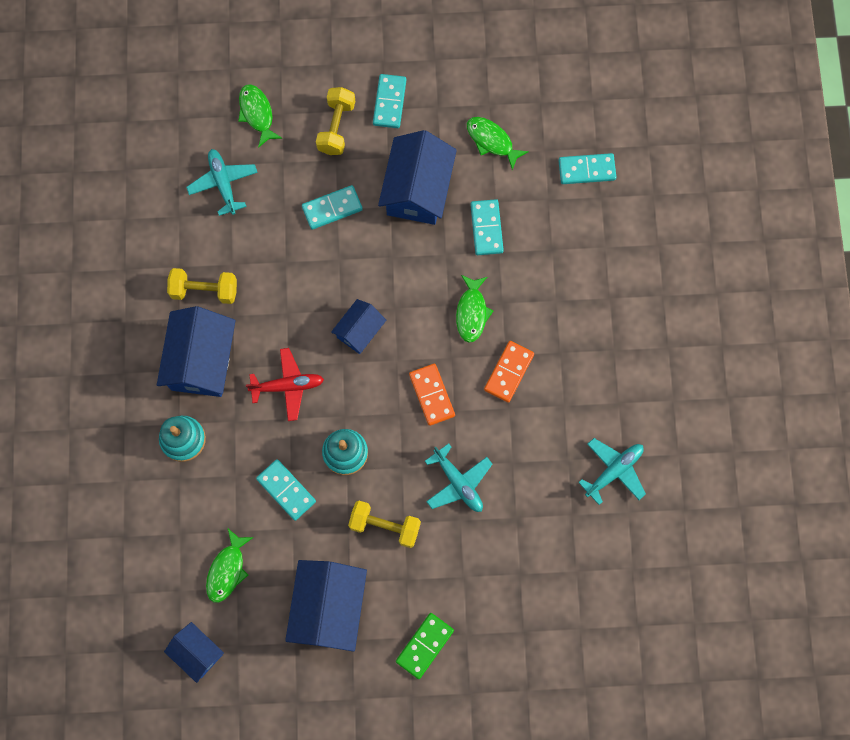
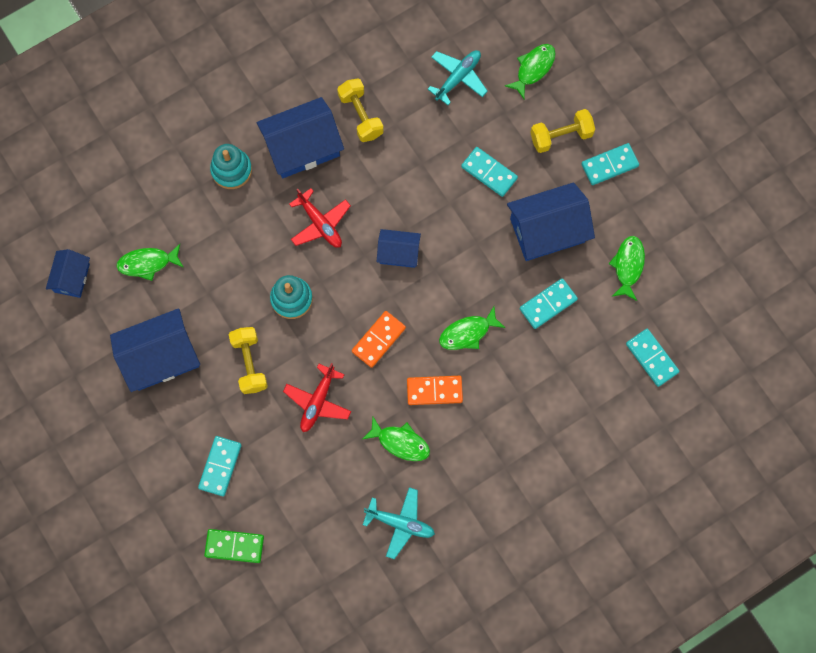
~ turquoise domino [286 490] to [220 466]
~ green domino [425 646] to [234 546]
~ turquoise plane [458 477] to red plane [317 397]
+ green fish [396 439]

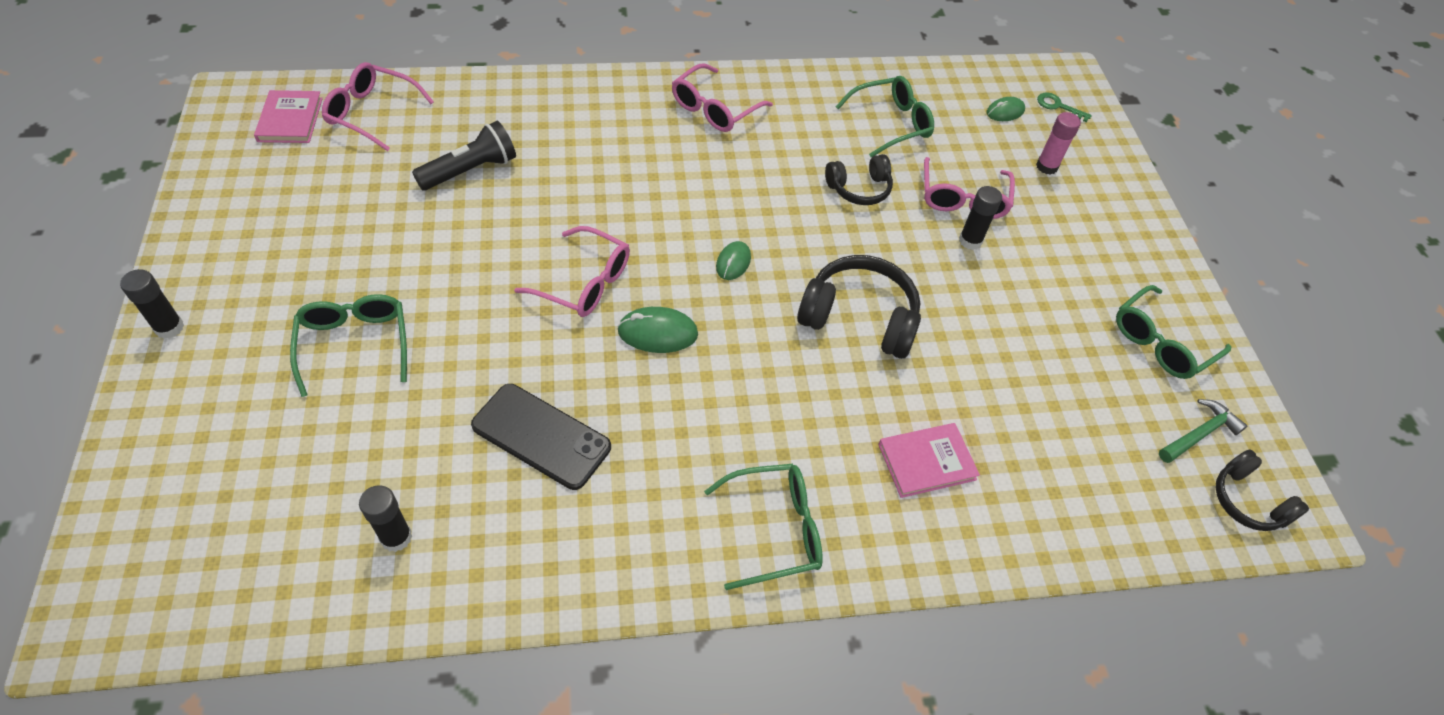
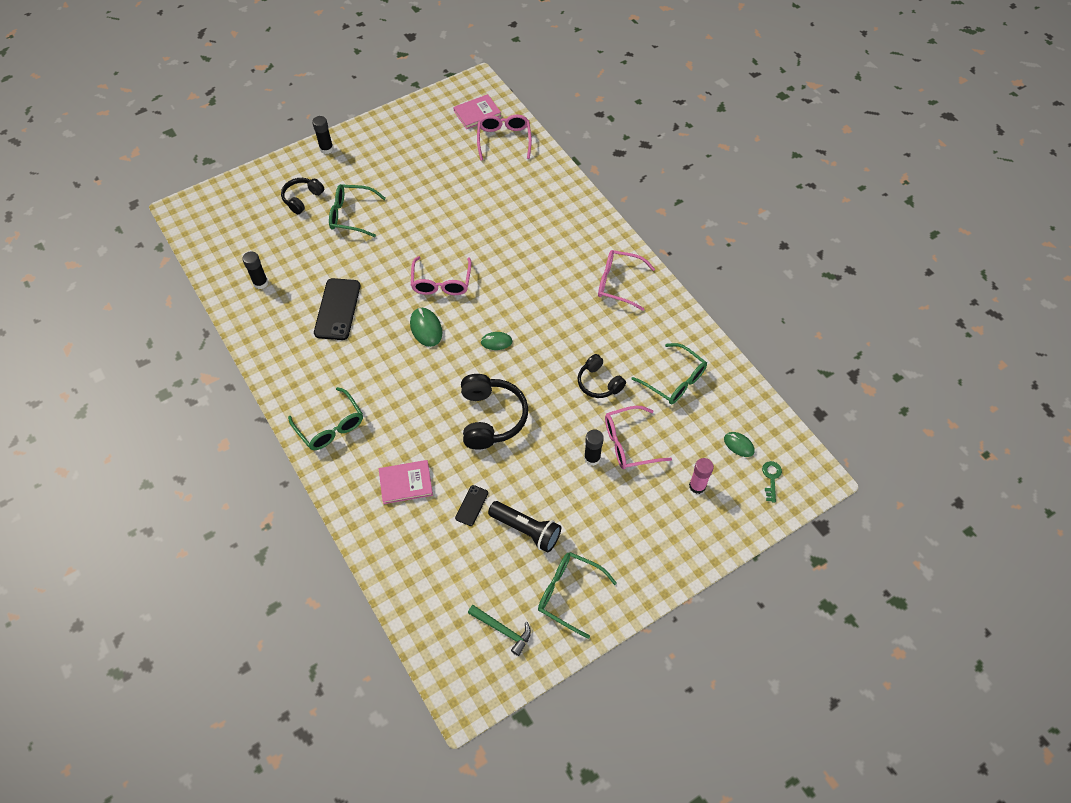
~ green glasses [348 345] = [357 210] 135 degrees counterclockwise
~ black flashlight [464 155] to [524 527]
~ pink book [929 460] = [406 482] 60 degrees counterclockwise
~ black headphones [1262 490] to [302 196]
+ black phone [471 505]

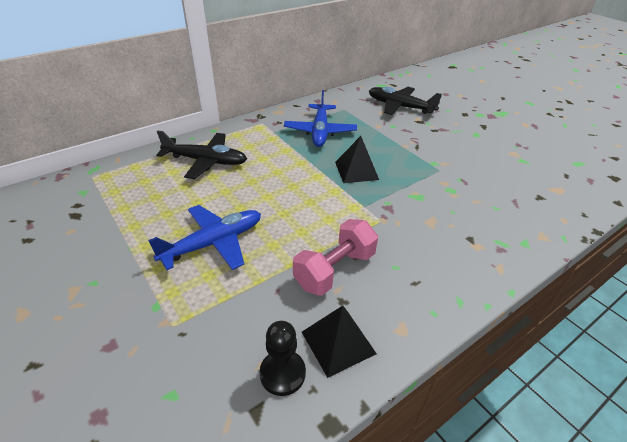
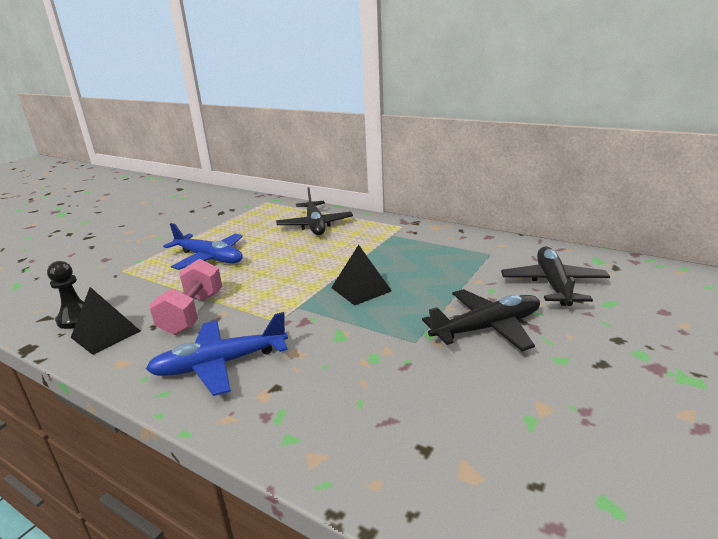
~ blue plane [320 118] to [217 354]
~ pink dumbbell [335 257] = [185 297] 75 degrees clockwise
+ black plane [481 320]

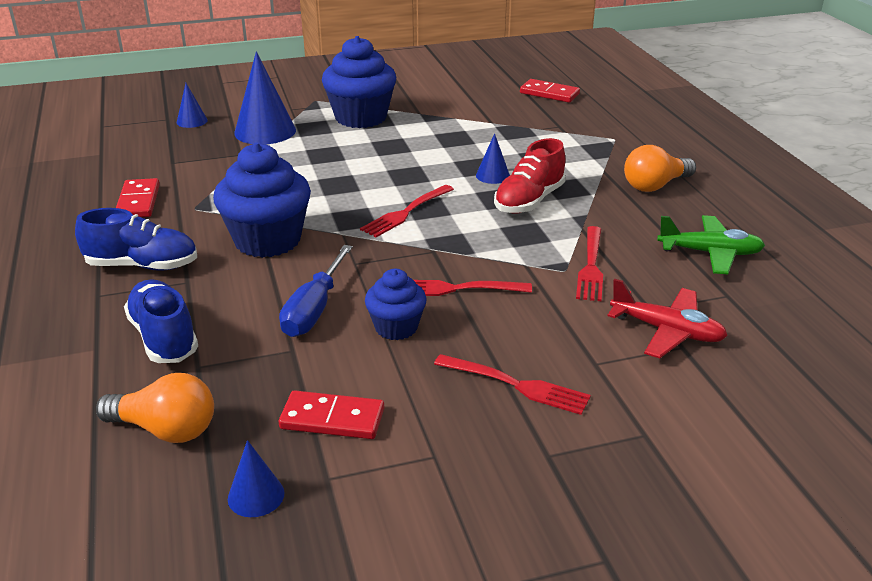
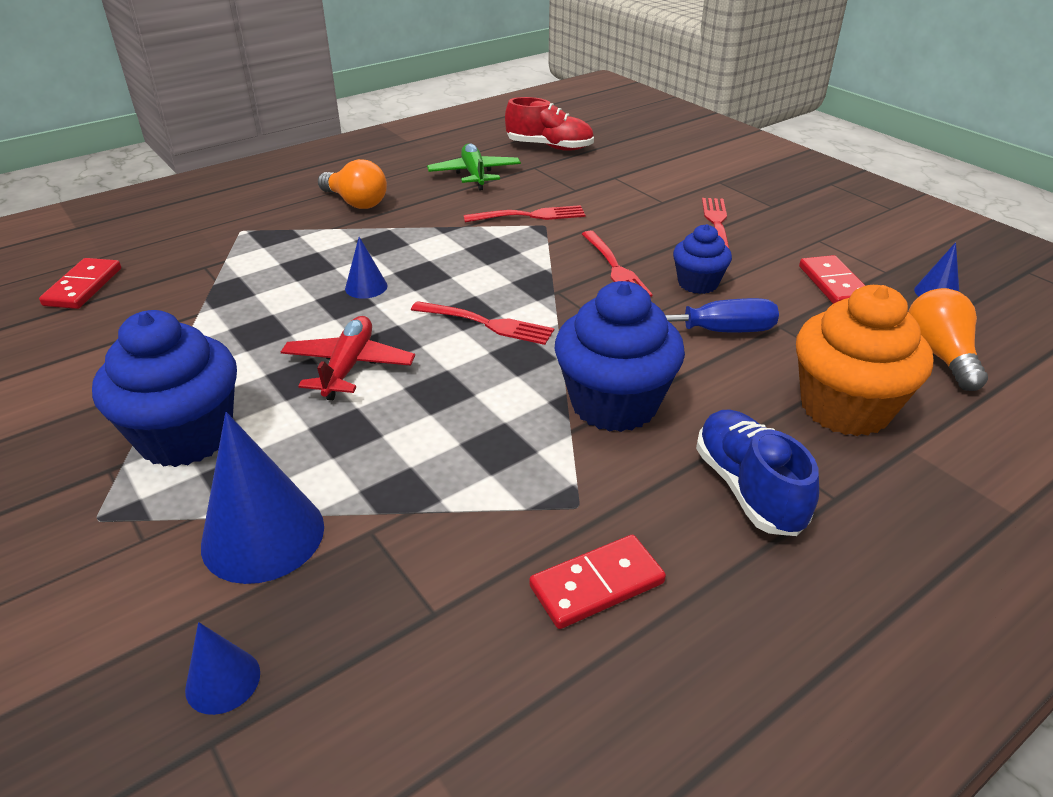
~ blue shoe [161 321] to orange cupcake [864 360]
~ red shoe [530 176] to [549 124]
~ red plane [667 318] to [348 358]

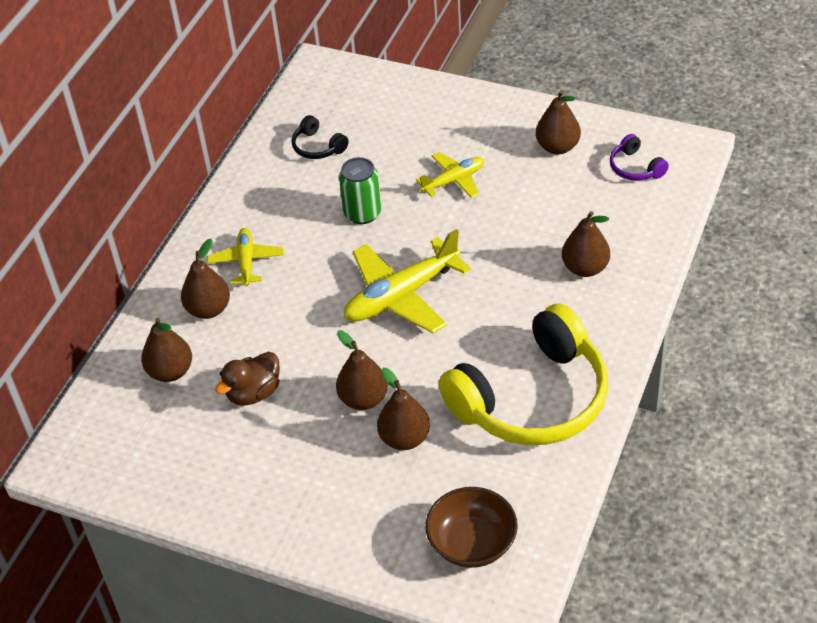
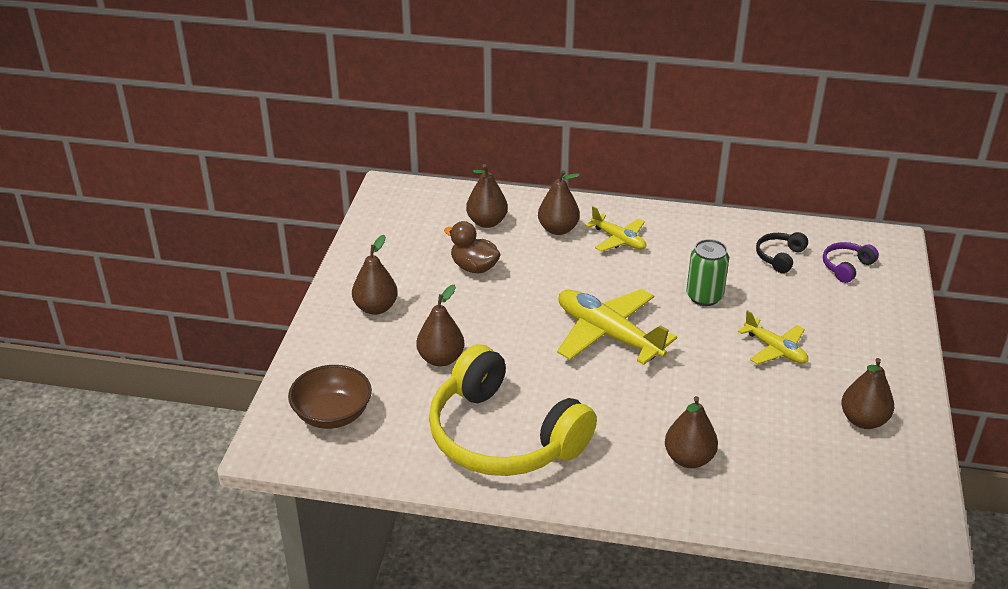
~ yellow plane [245 257] = [615 229] 60 degrees clockwise
~ brown pear [362 370] to [375 275]
~ purple headphones [639 157] to [851 262]

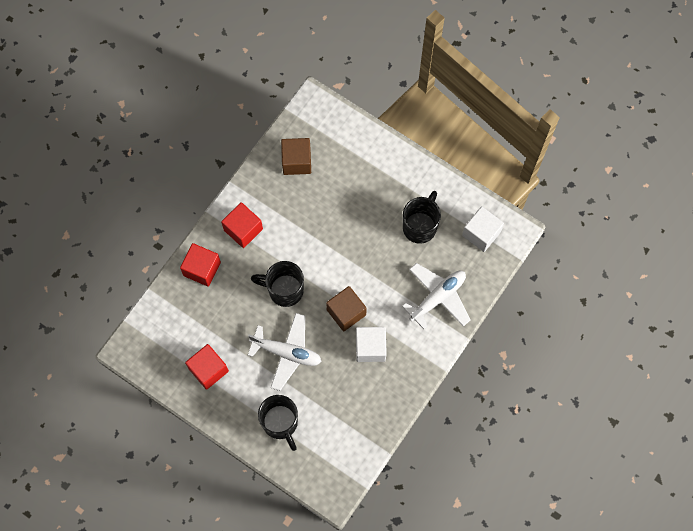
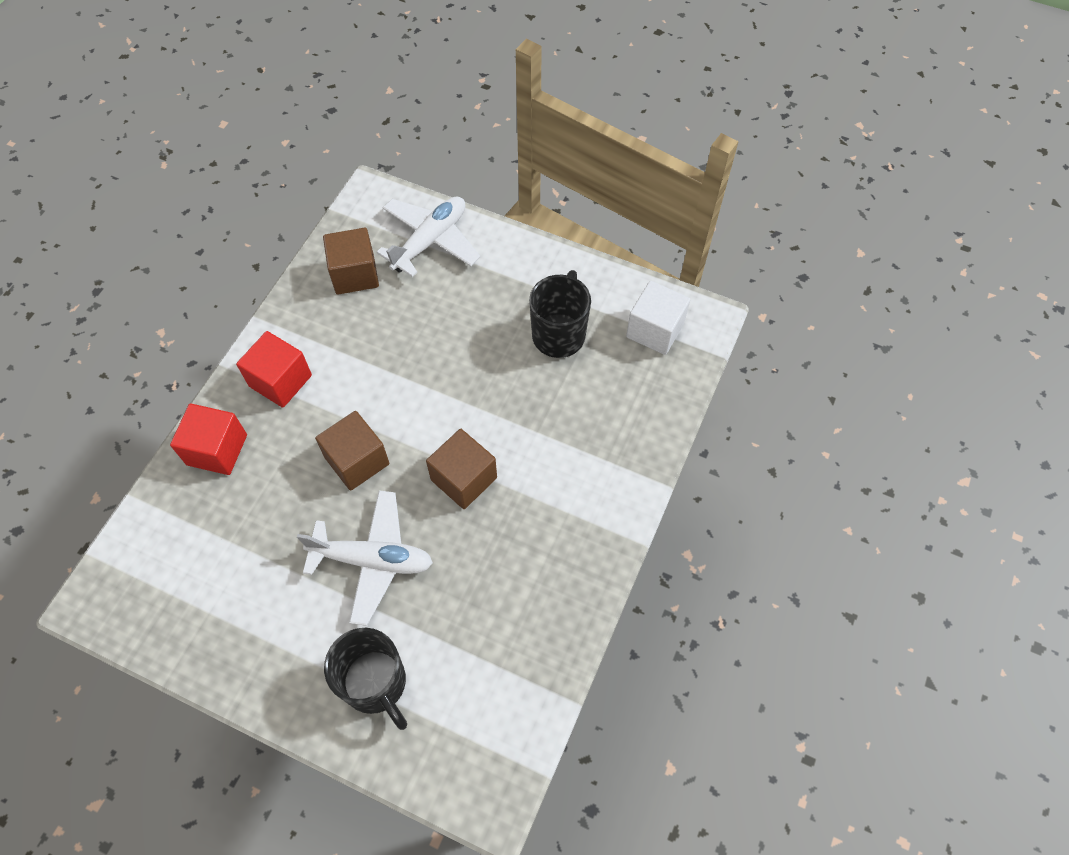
- red cube [207 367]
~ black mug [277 284] to brown cube [352 451]
- white cube [371 344]
~ white plane [436 296] to [428 237]

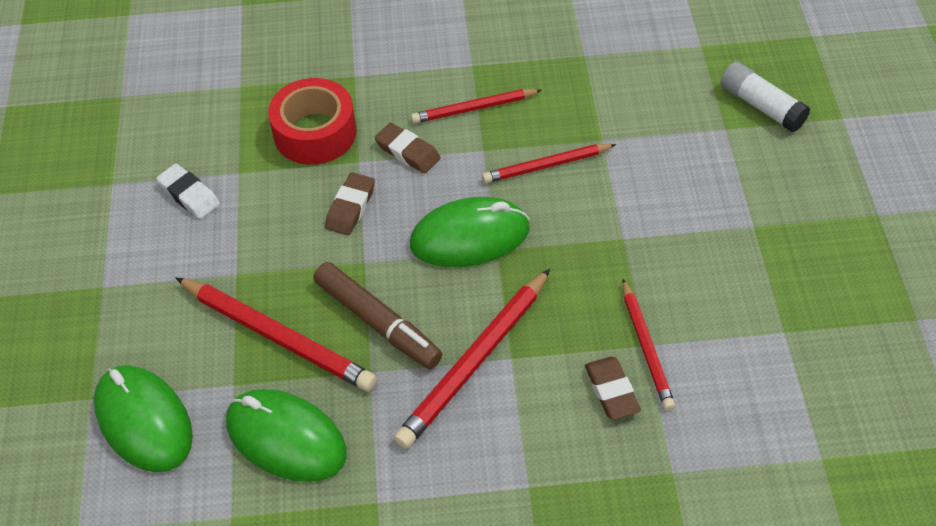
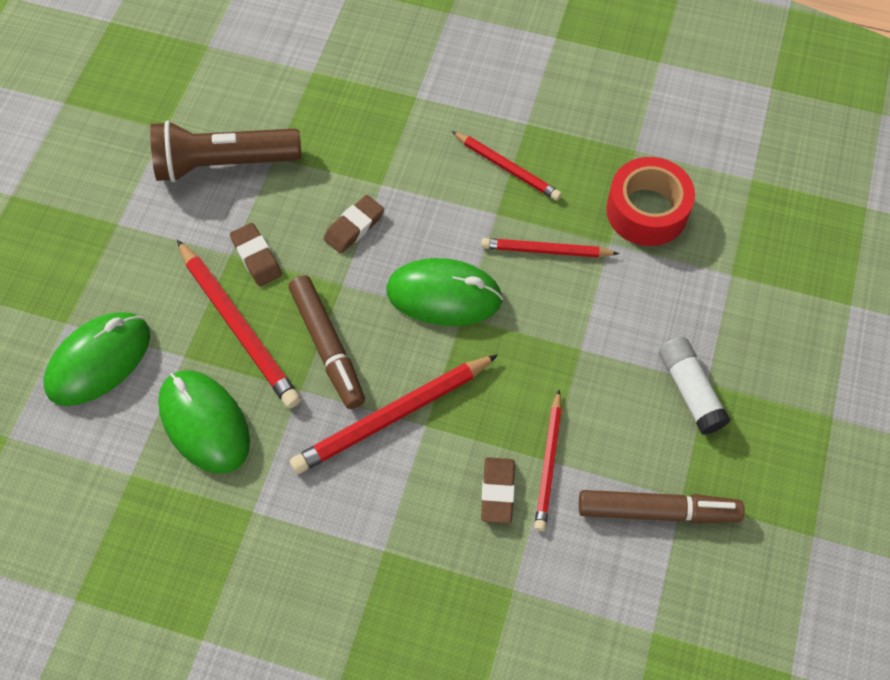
~ green mouse [143 418] = [96 359] 60 degrees clockwise
~ white eraser [188 191] to brown flashlight [225 151]
~ red tape [312 121] to [650 201]
~ brown eraser [407 148] to [256 254]
~ red pencil [476 106] = [507 166] 150 degrees counterclockwise
~ white glue stick [765 96] to [695 386]
+ brown marker [661 506]

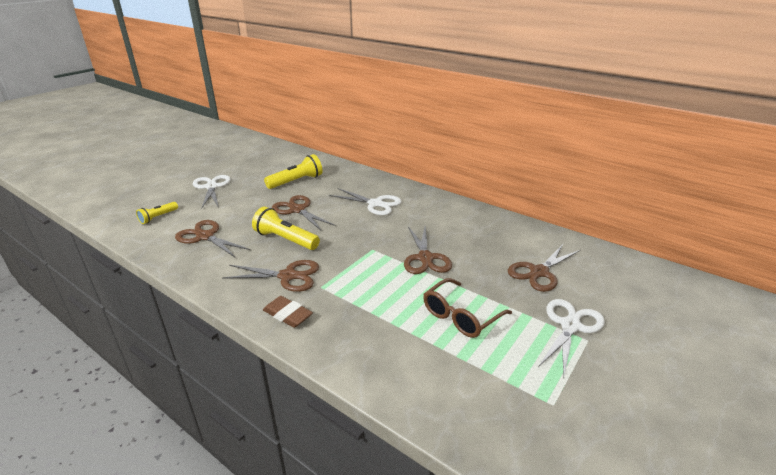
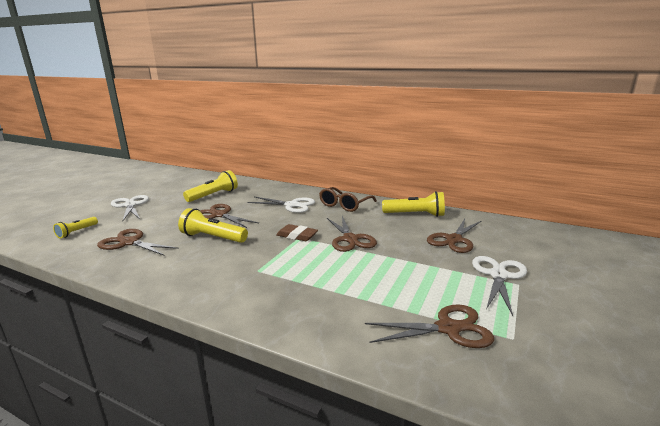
~ brown scissors [270 276] to [429 326]
~ brown eraser [288 312] to [297 232]
~ brown glasses [467 308] to [348 199]
+ yellow flashlight [413 204]

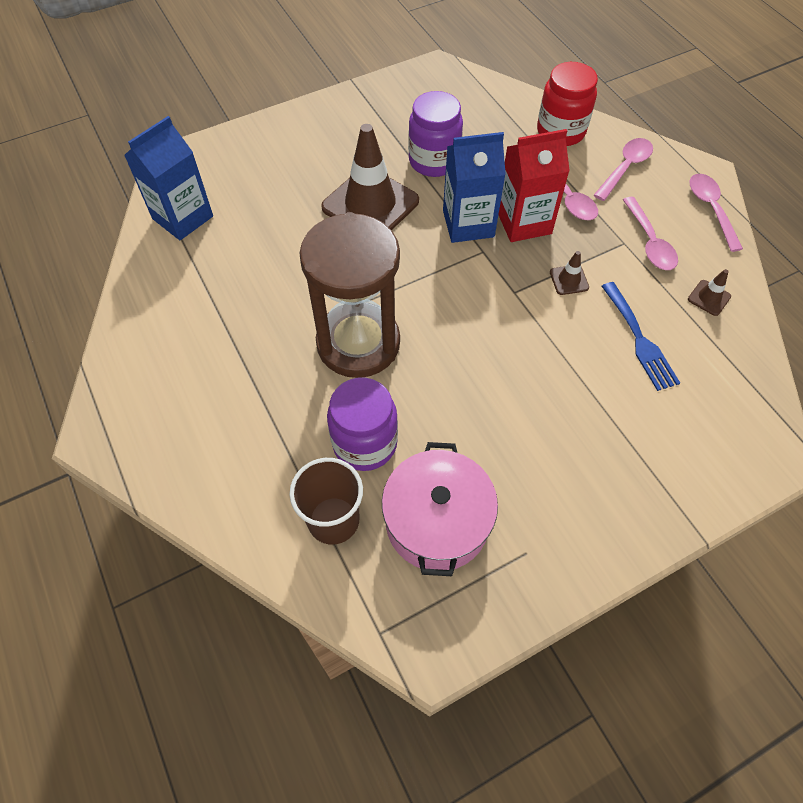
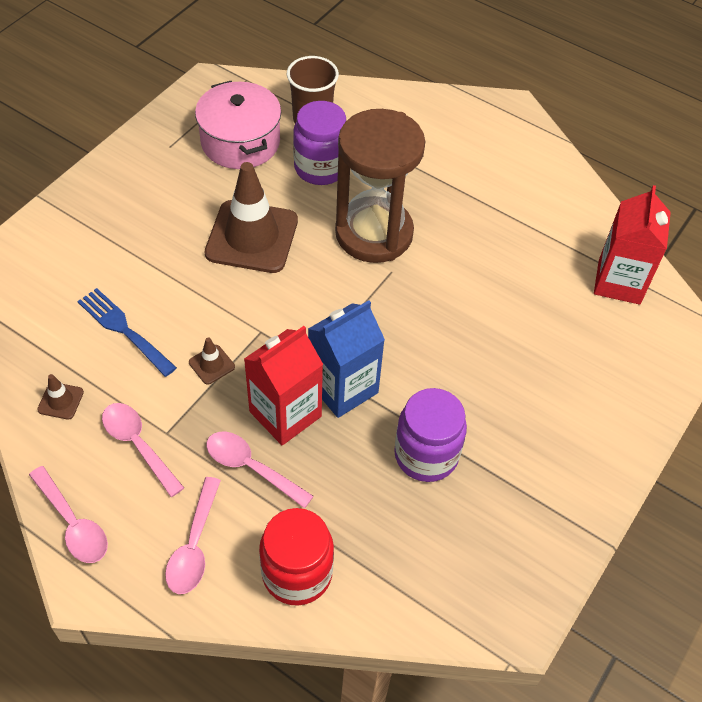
~ blue carton [168 178] to red carton [632 245]
~ brown traffic cone [370 177] to [251 217]

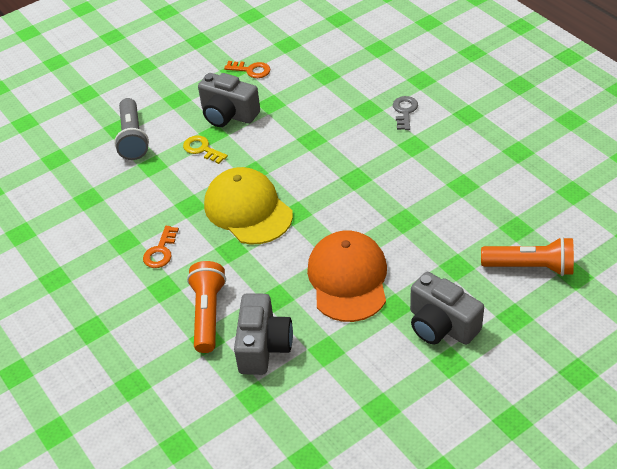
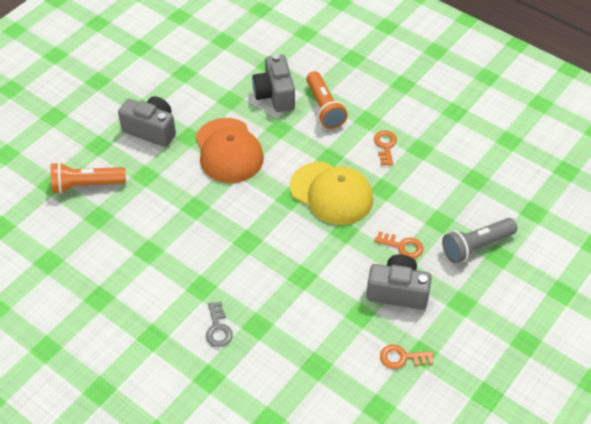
~ grey flashlight [131 129] = [479 241] 90 degrees counterclockwise
~ yellow key [205 149] to orange key [398 245]

